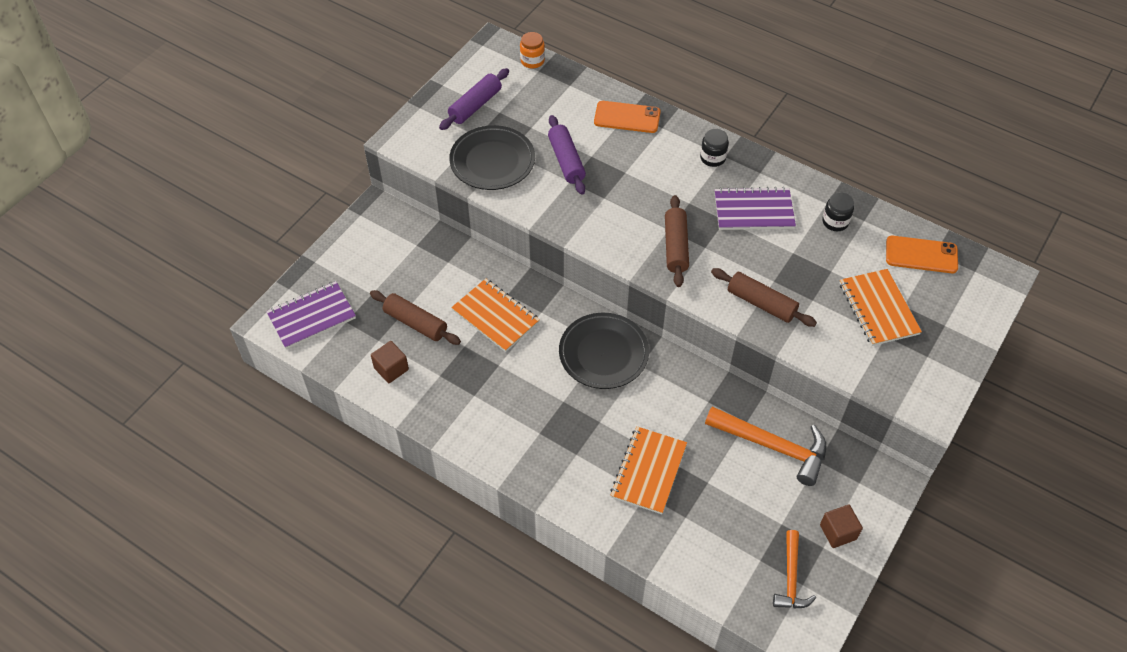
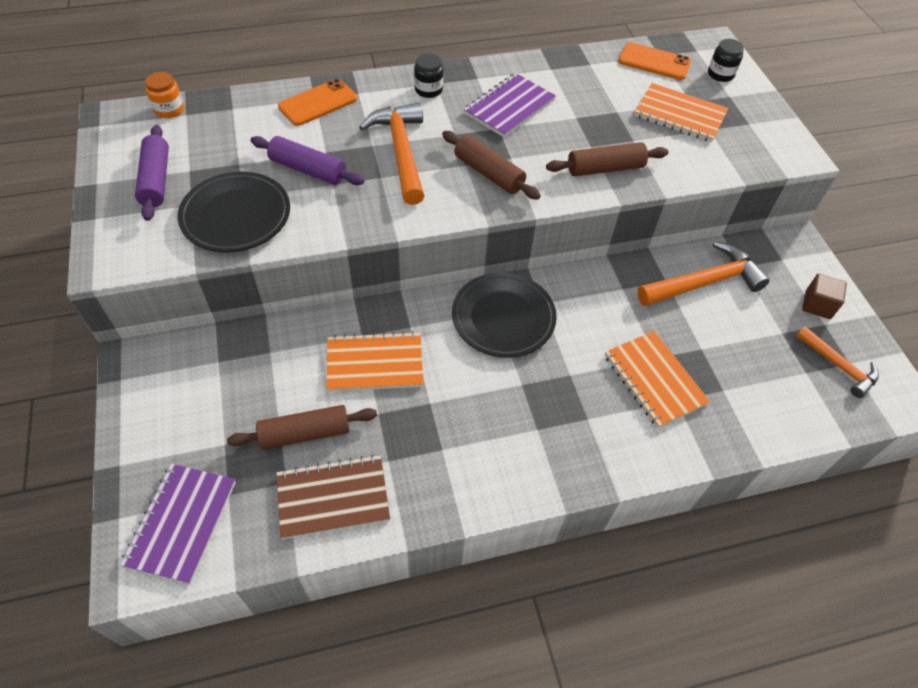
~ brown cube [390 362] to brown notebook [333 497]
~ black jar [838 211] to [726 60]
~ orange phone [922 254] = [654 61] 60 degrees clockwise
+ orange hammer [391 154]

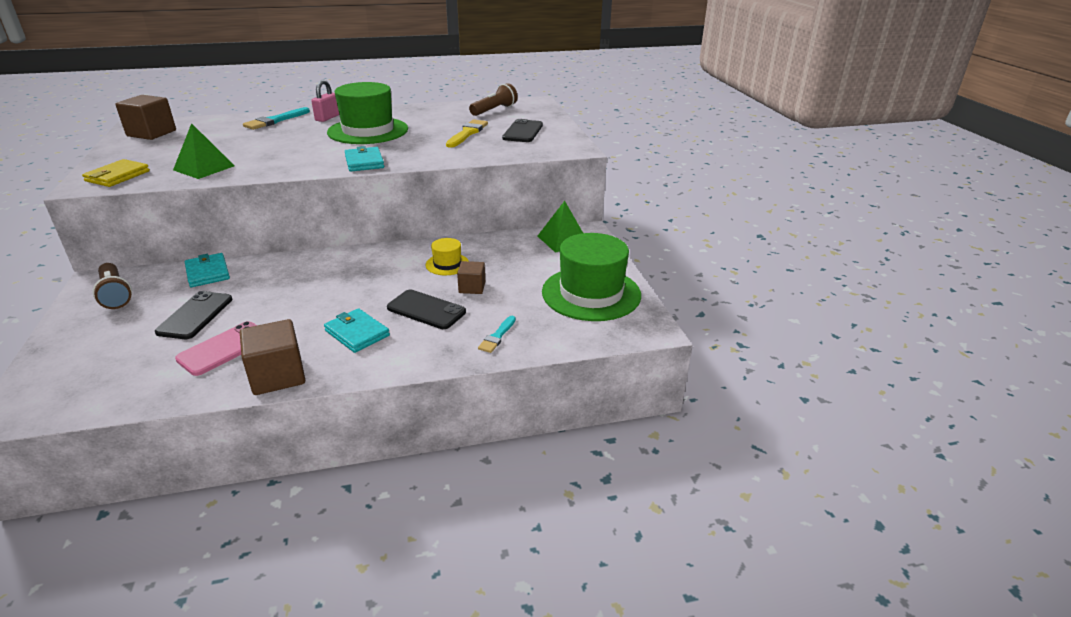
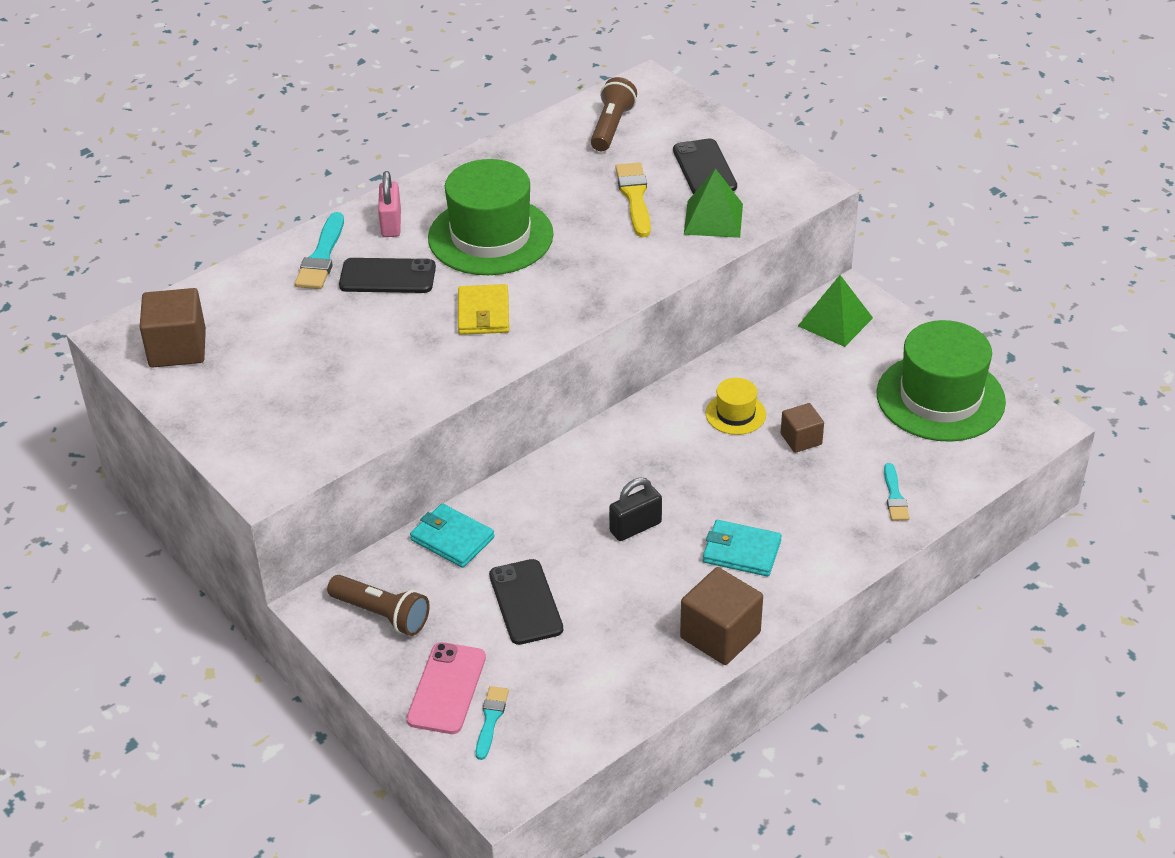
~ yellow wallet [116 173] to [483 309]
~ green pyramid [203 151] to [713 203]
~ pink phone [216 348] to [446 688]
- turquoise wallet [364 159]
~ black phone [426 309] to [387 275]
+ turquoise brush [492 723]
+ black padlock [635 509]

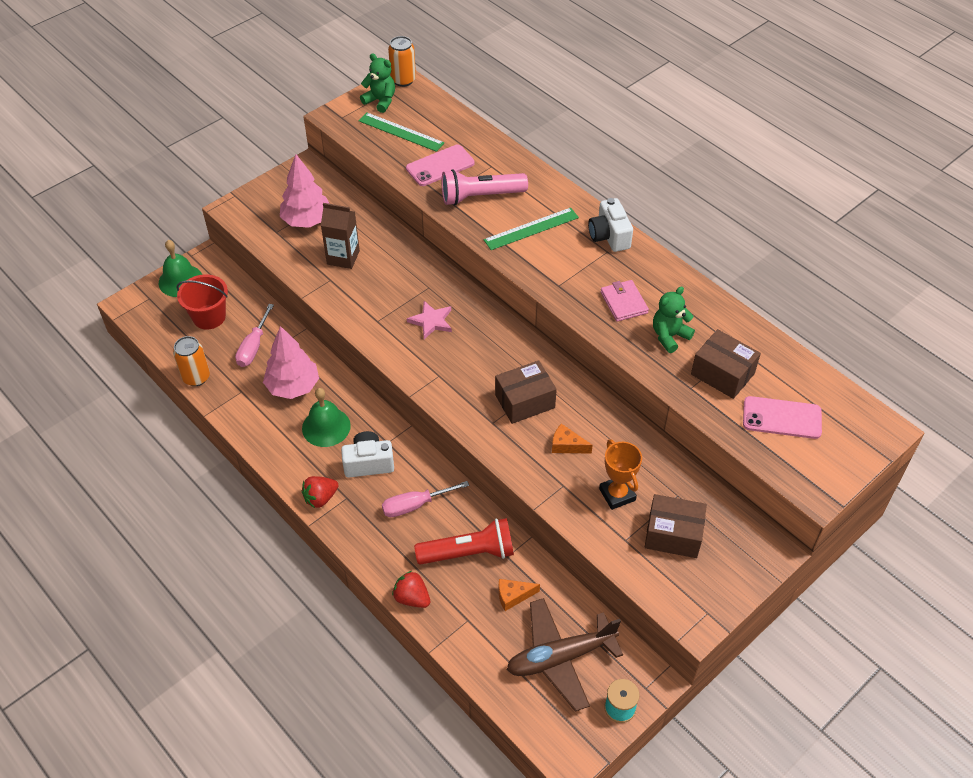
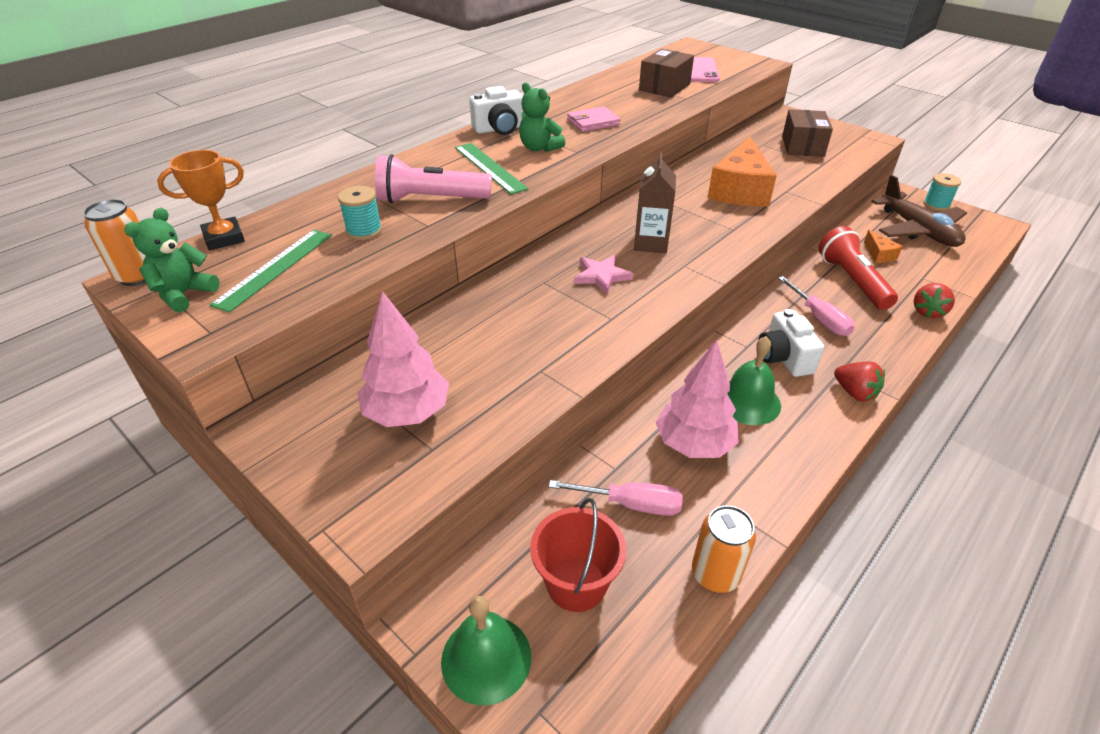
~ brown carton [340 236] to [655 203]
~ pink phone [440 165] to turquoise spool [360 213]
~ pink flashlight [484 187] = [433 178] 105 degrees clockwise
- brown box [526 392]
~ orange cheese [572 438] = [742 171] x2.23
~ orange trophy [620 474] to [201 200]
~ green teddy bear [674 320] to [542 117]

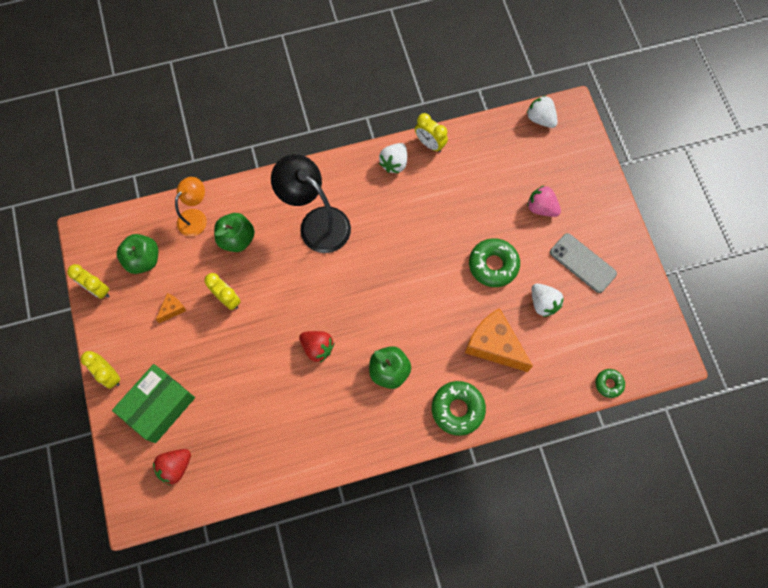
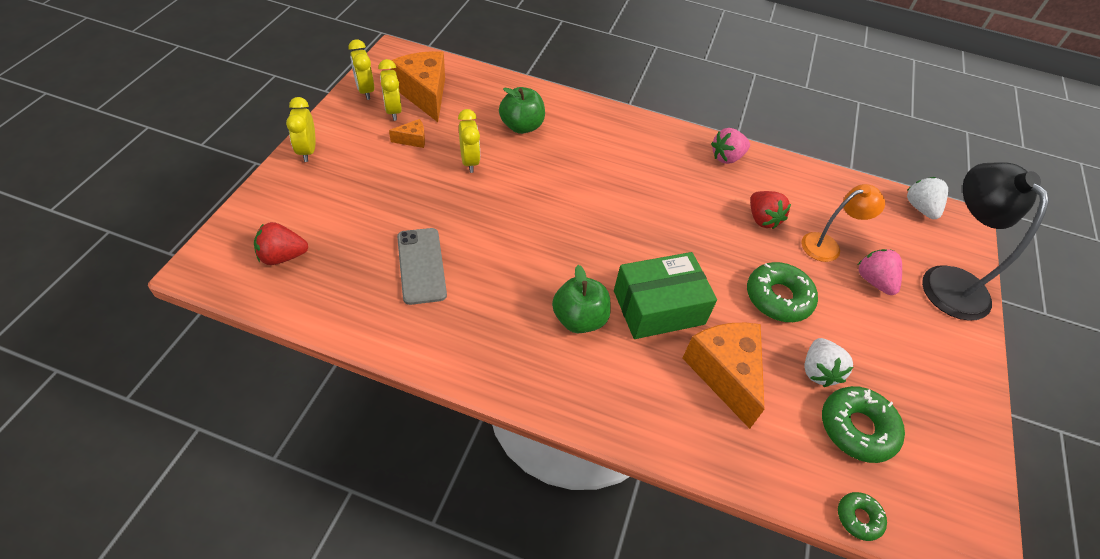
~ green box [153 403] to [665 295]
~ green apple [137 254] to orange cheese [418 86]
~ orange lamp [191 206] to [843 223]
~ black lamp [311 203] to [985 241]
~ red strawberry [316 347] to [770 210]
~ white strawberry [393 158] to pink strawberry [730 146]
~ yellow clock [431 132] to [390 90]
~ green donut [459 408] to [863 424]
~ grey phone [583 263] to [422 266]

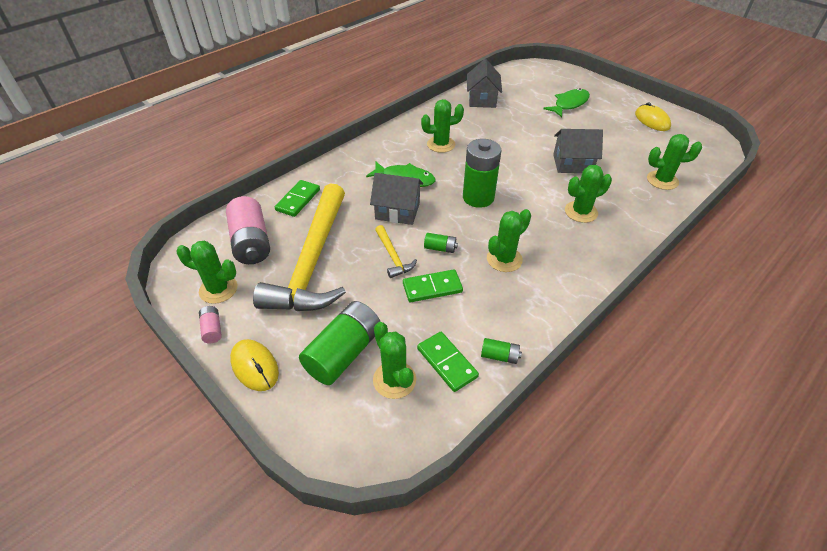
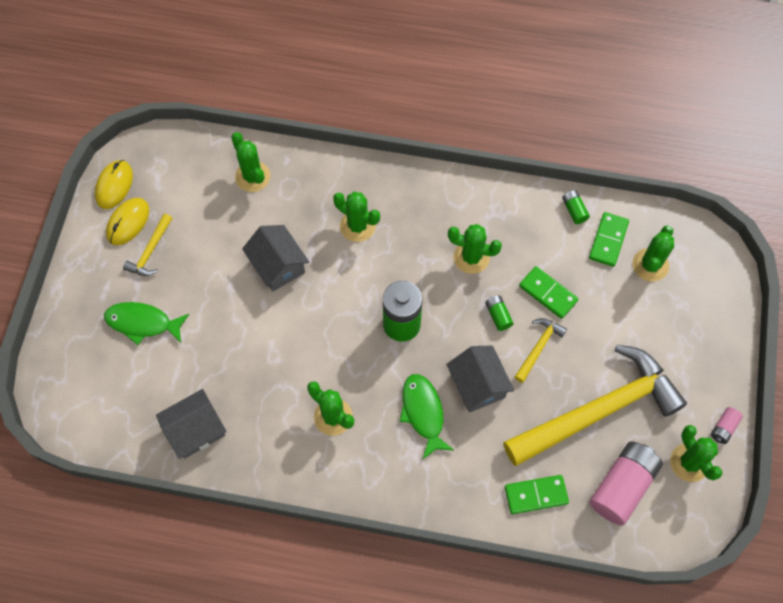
~ yellow mouse [254 365] to [114 184]
- green battery [339 343]
+ yellow hammer [147 245]

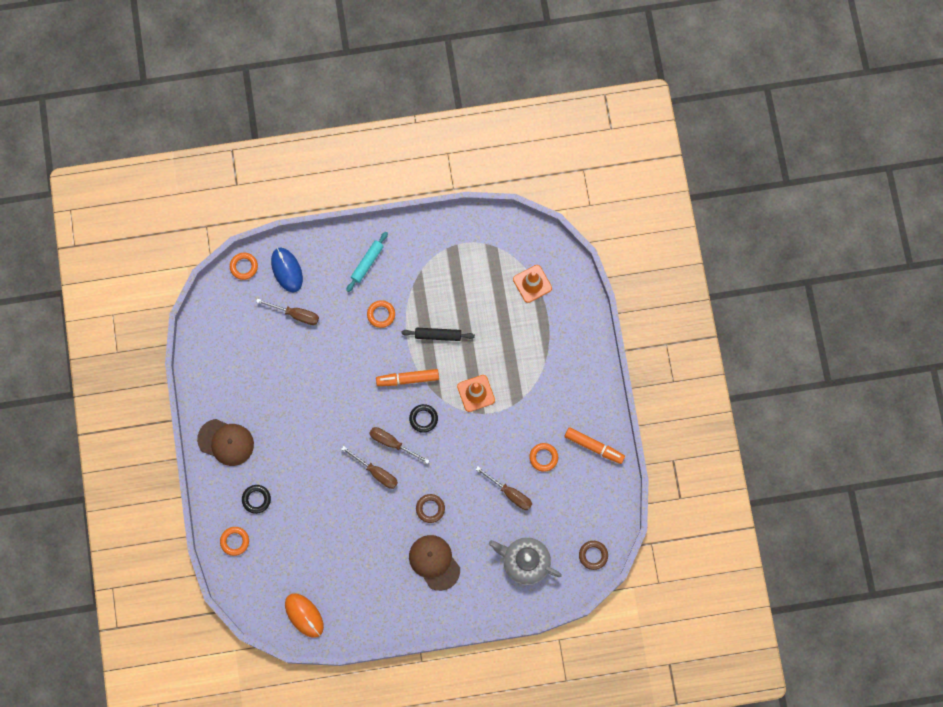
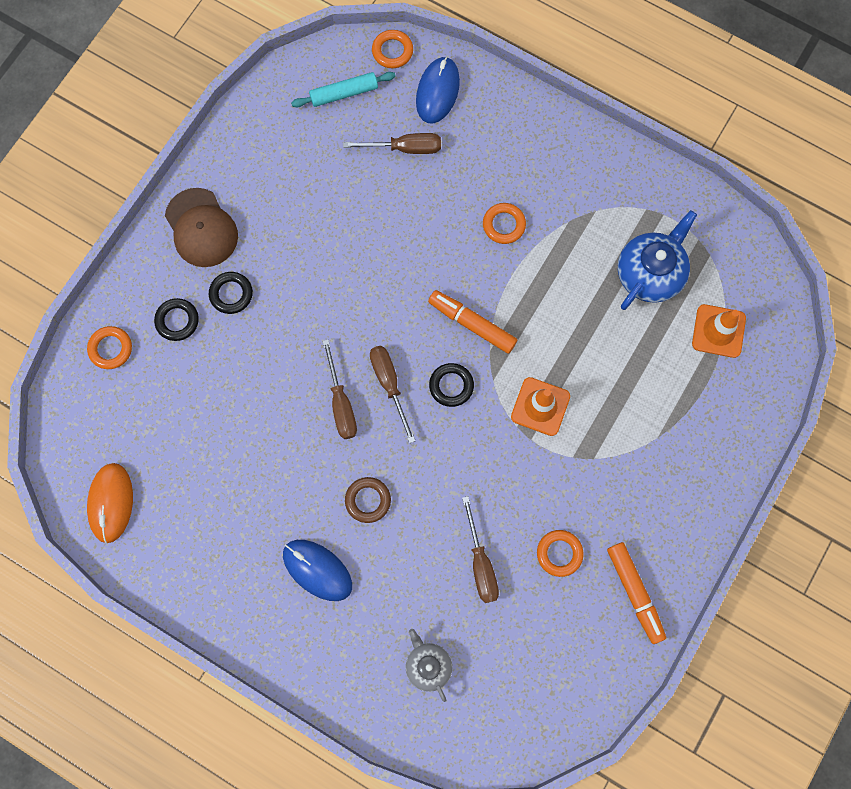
~ brown screwdriver [287 311] = [392 143] 60 degrees counterclockwise
~ turquoise rolling pin [367 262] to [343 89]
- black rolling pin [438 334]
~ brown cap [434 563] to blue mouse [317 570]
~ grey teapot [525 561] = [428 665] x0.60
- brown ring [593 555]
+ black ring [231 293]
+ blue teapot [657 260]

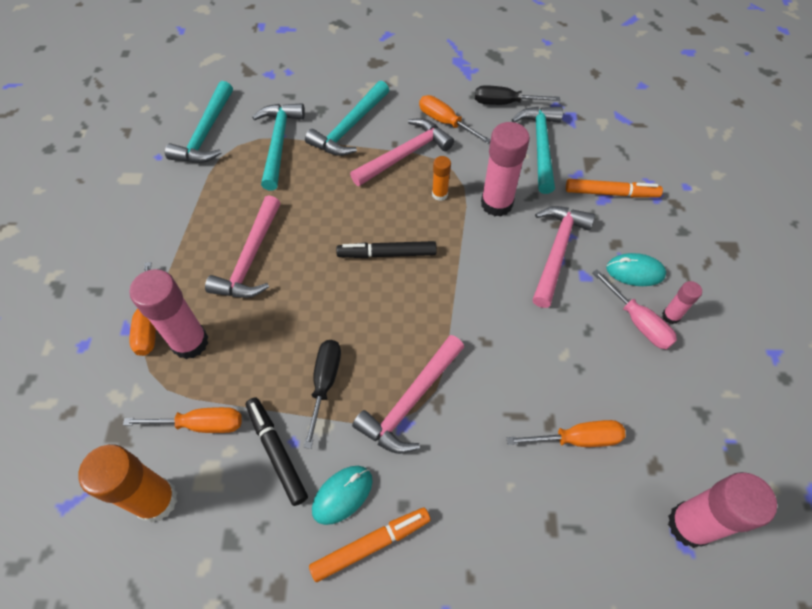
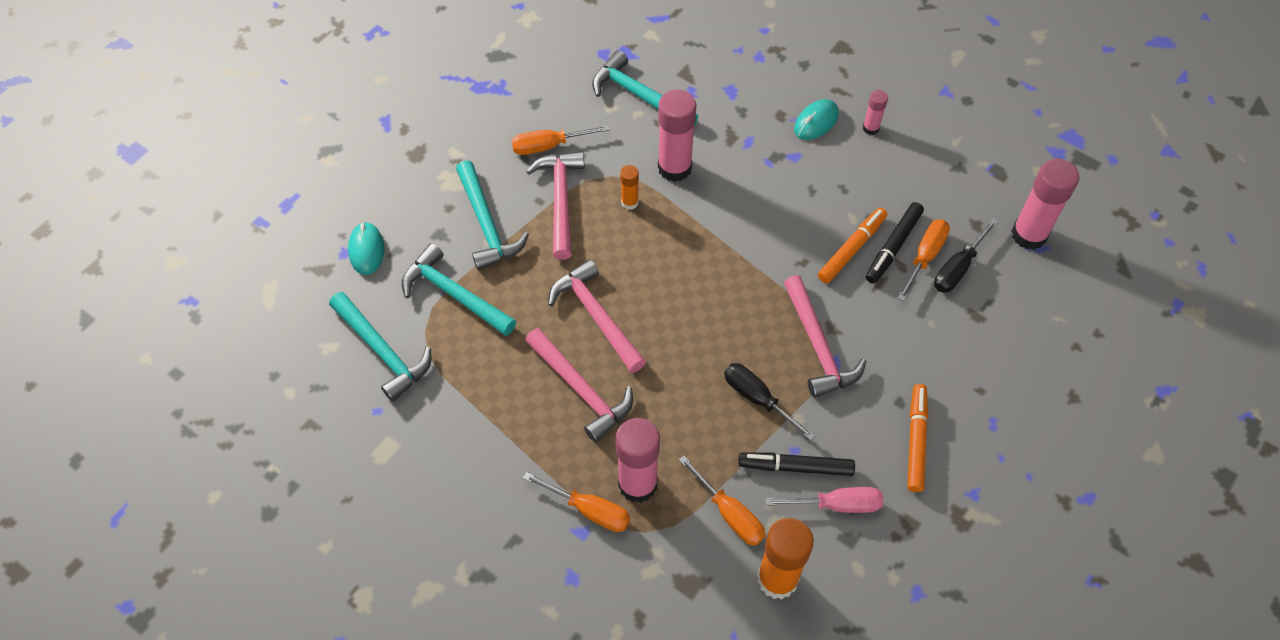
~ orange screwdriver [182 420] = [722 501] 105 degrees clockwise
~ turquoise mouse [342 495] to [366 248]
~ black marker [386 249] to [895 243]
~ black screwdriver [517 95] to [966 255]
~ pink hammer [563 257] to [597 316]
~ orange marker [614 188] to [852 245]
~ pink screwdriver [634 309] to [824 500]

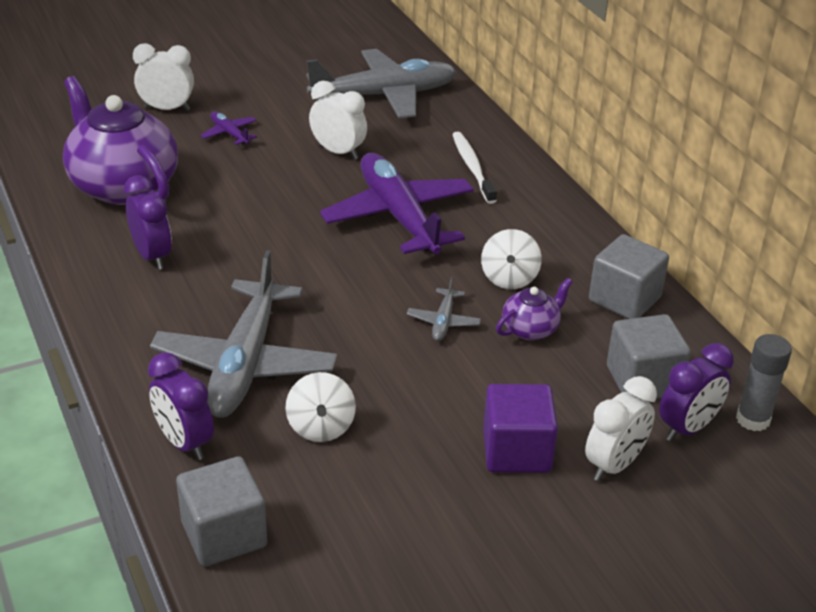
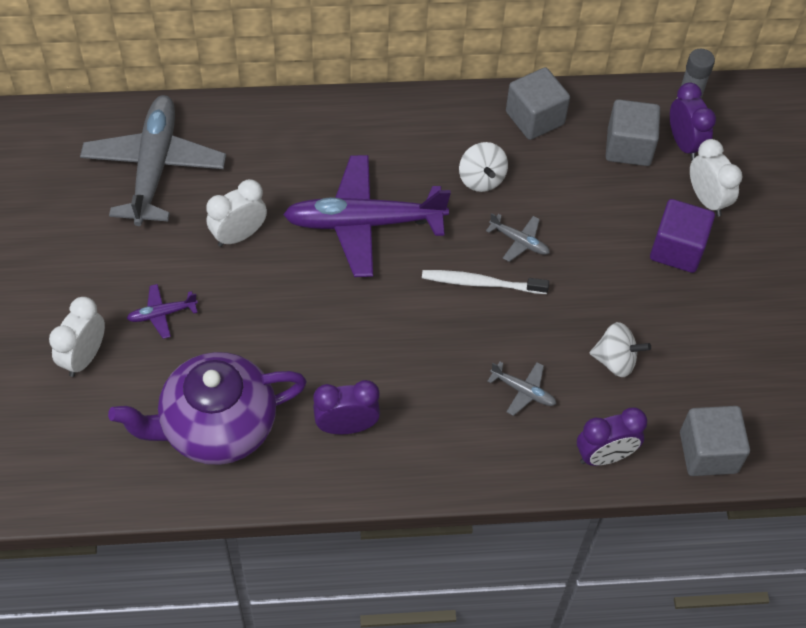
~ grey plane [243 334] = [521 389] x0.42
~ white toothbrush [474 168] to [485 282]
~ white spinning top [511 259] = [483 167] 45 degrees clockwise
- purple teapot [534 309]

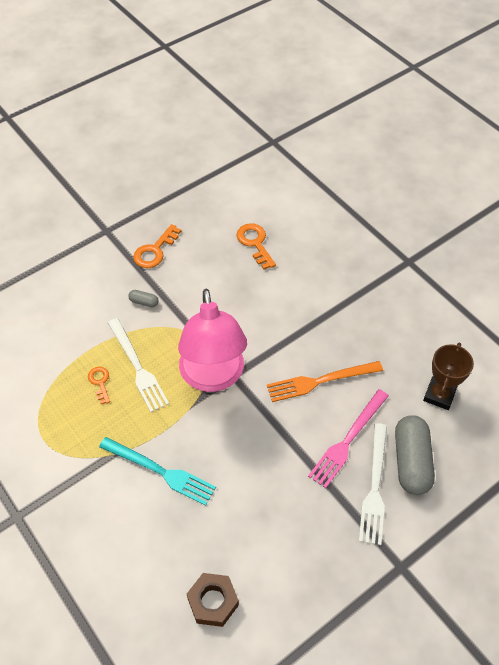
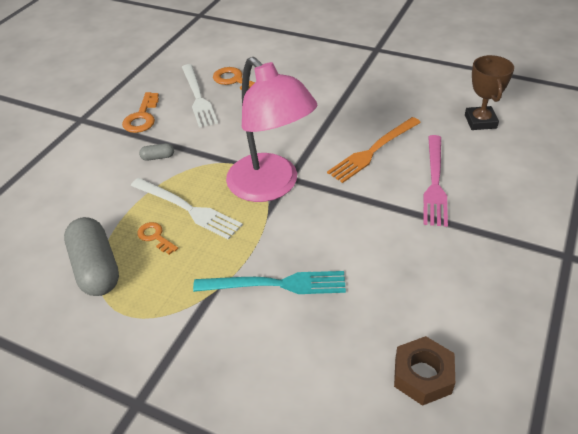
~ white fork [373 484] to [200 96]
~ grey capsule [415 455] to [91 256]

